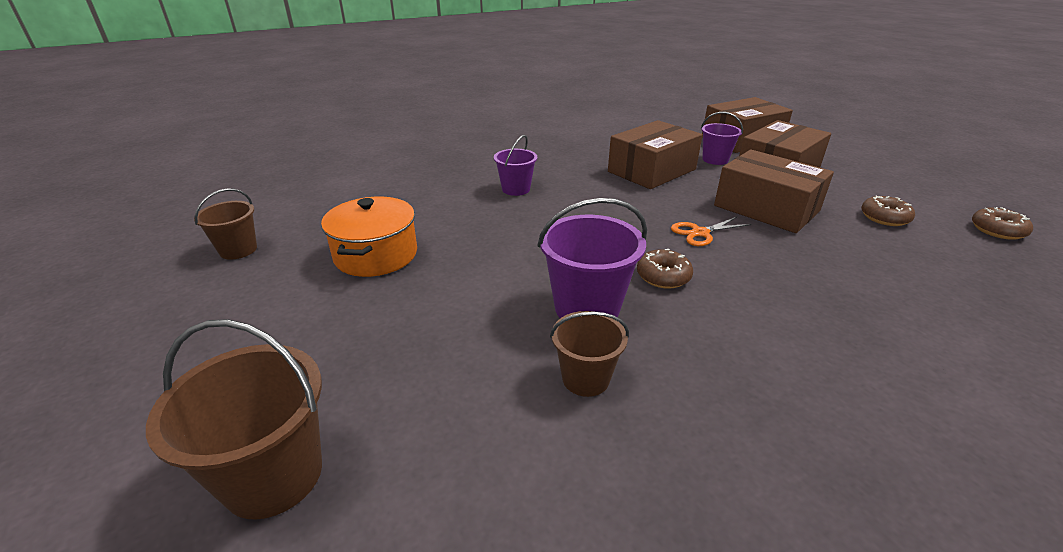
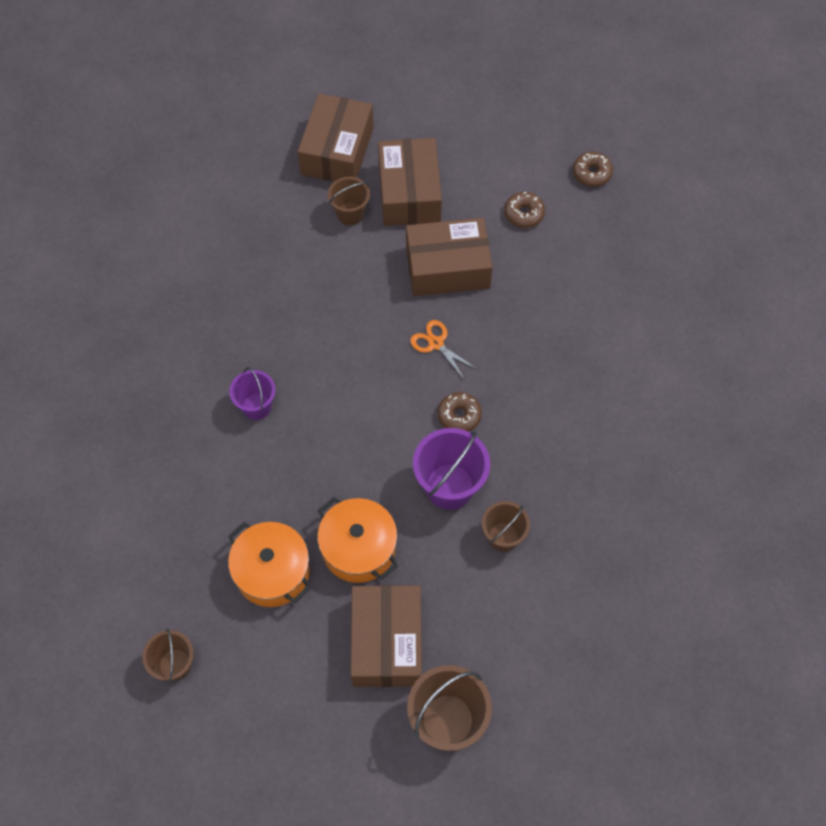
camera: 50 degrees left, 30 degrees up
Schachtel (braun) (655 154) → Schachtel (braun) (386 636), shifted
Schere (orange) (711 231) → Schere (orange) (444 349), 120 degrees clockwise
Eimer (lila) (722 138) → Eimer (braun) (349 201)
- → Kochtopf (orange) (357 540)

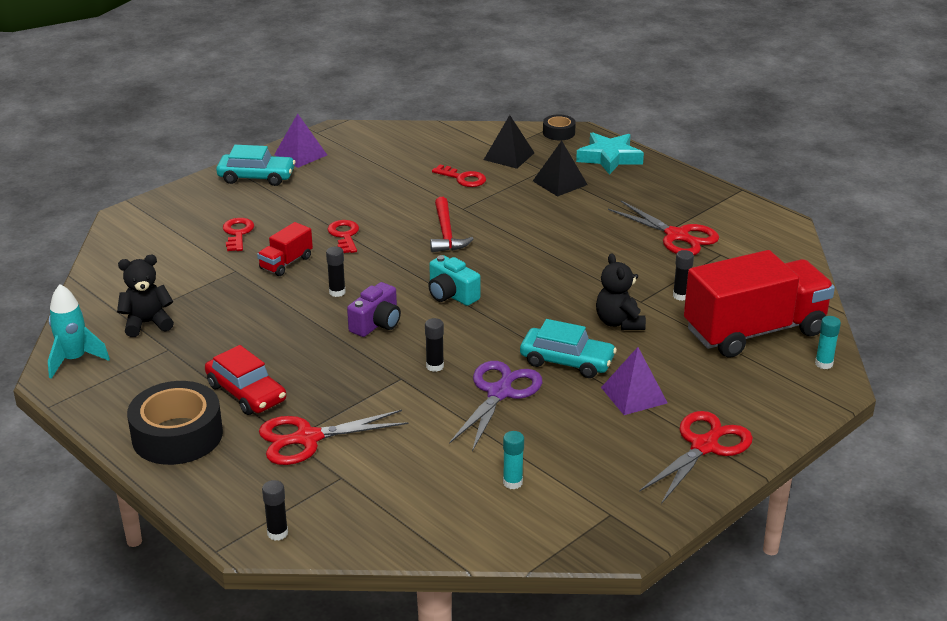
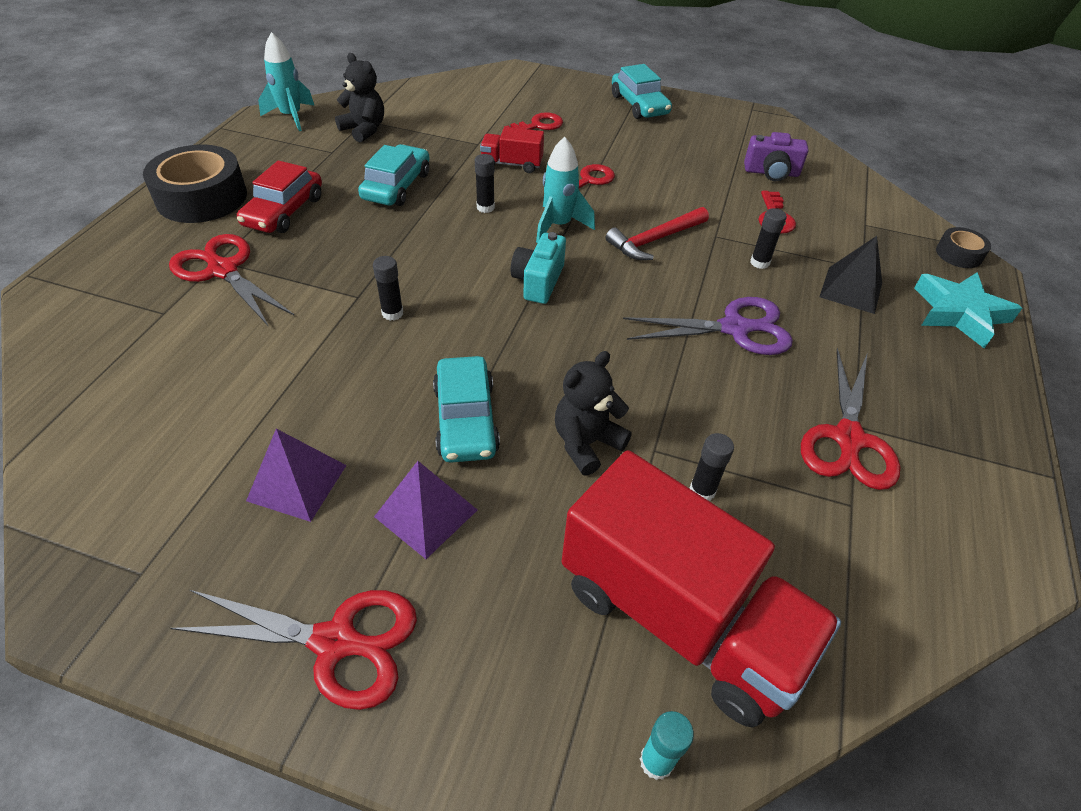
camera: 60 degrees right, 15 degrees up
Klebestift (schwarz) (275 510) → Klebestift (schwarz) (768 238), shifted
Pyramide (lila) (300 141) → Pyramide (lila) (296 475), shifted
Kamera (lila) (374 309) → Kamera (lila) (776 156), shifted
Schere (lila) (495 406) → Schere (lila) (708 326), shifted
Pyramide (schwarz) (509 142) → -
Klebestift (türkis) (513 460) → -
- → Auto (türkis) (393 175)
- → Rakete (türkis) (565 190)

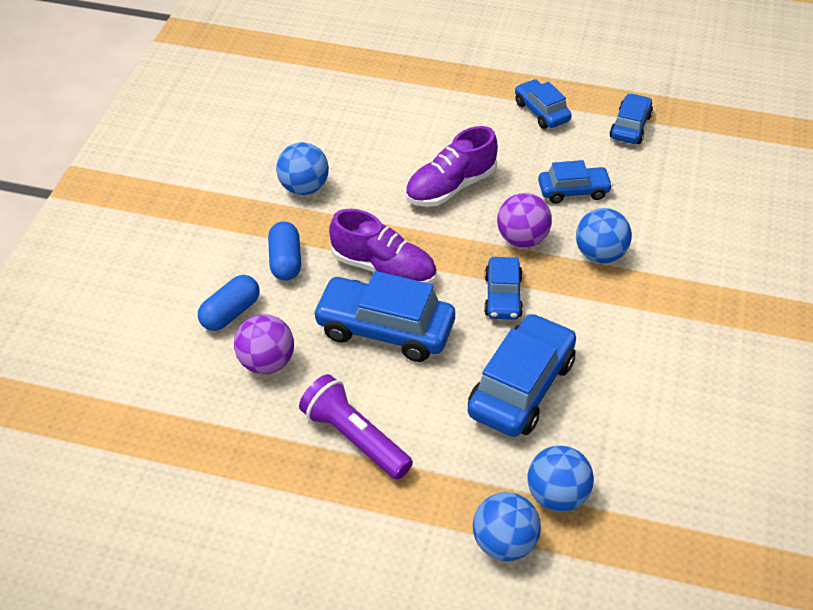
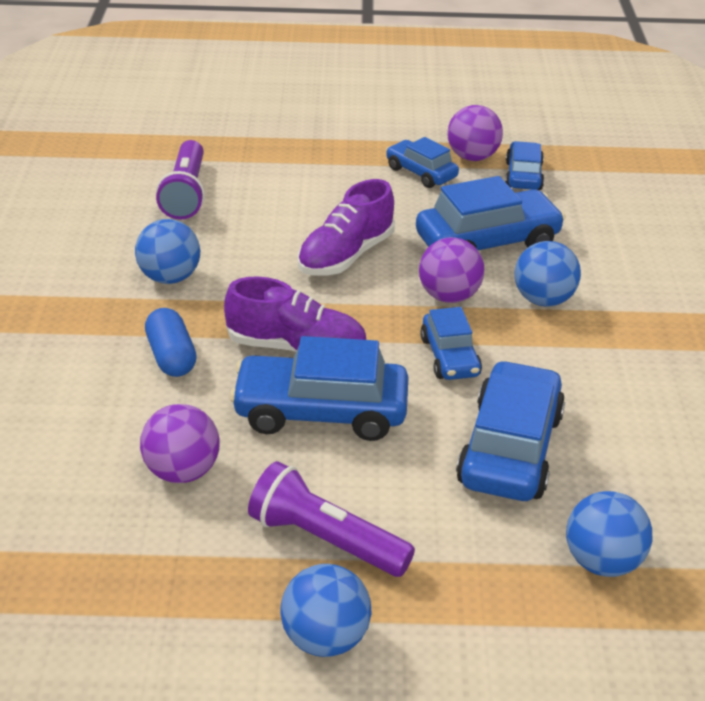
camera: 15 degrees left, 10 degrees down
Kapsel (blau) (228 303) → -
Ball (blau) (507 526) → Ball (blau) (326 610), shifted
Auto (blau) (575 182) → Auto (blau) (491 213), x1.72
- → Taschenlampe (lila) (180 180)
- → Ball (lila) (475 133)

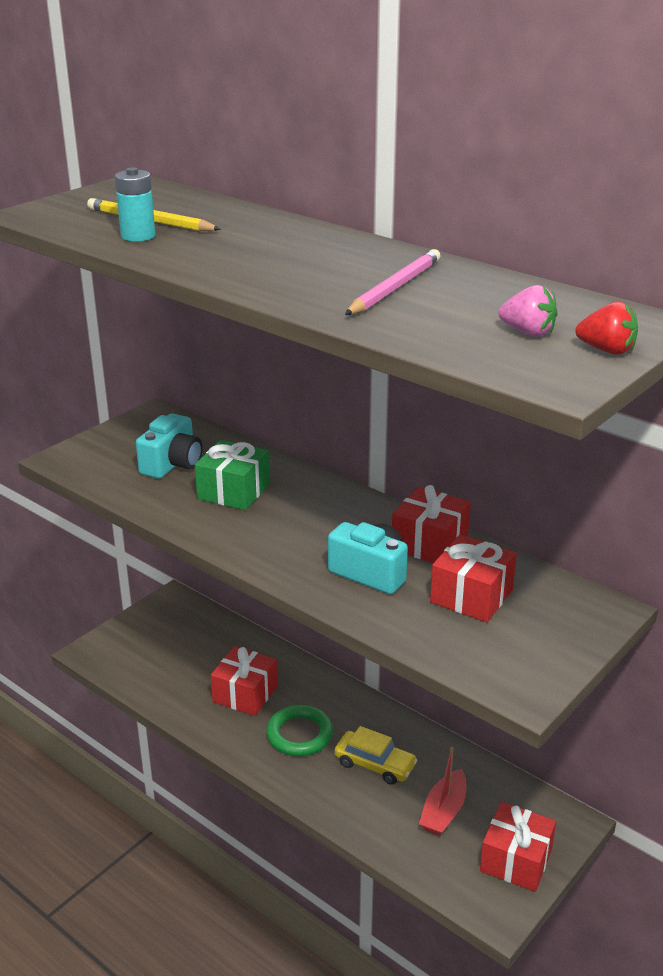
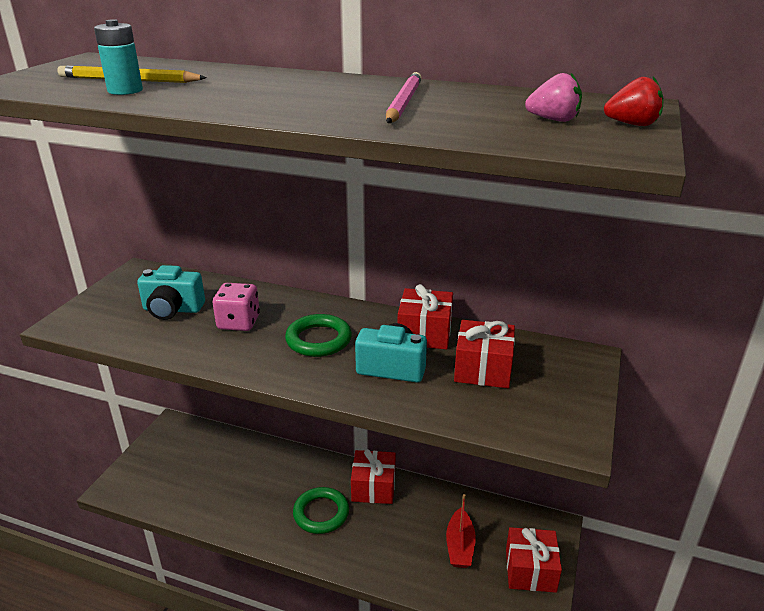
camera: 20 degrees left, 0 degrees up
Kamera (türkis) (169 446) → Kamera (türkis) (171 292), 90 degrees clockwise
Geschenk (grün) (232 475) → Spielwürfel (rosa) (236 307)
Geschenk (rot) (244 681) → Geschenk (rot) (373 476), shifted
Auto (gelb) (375 755) → -
- → Ring (grün) (318 335)

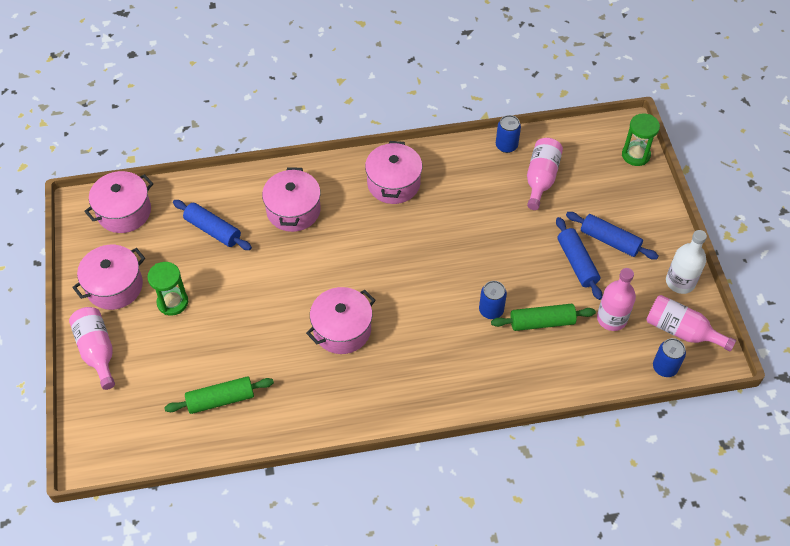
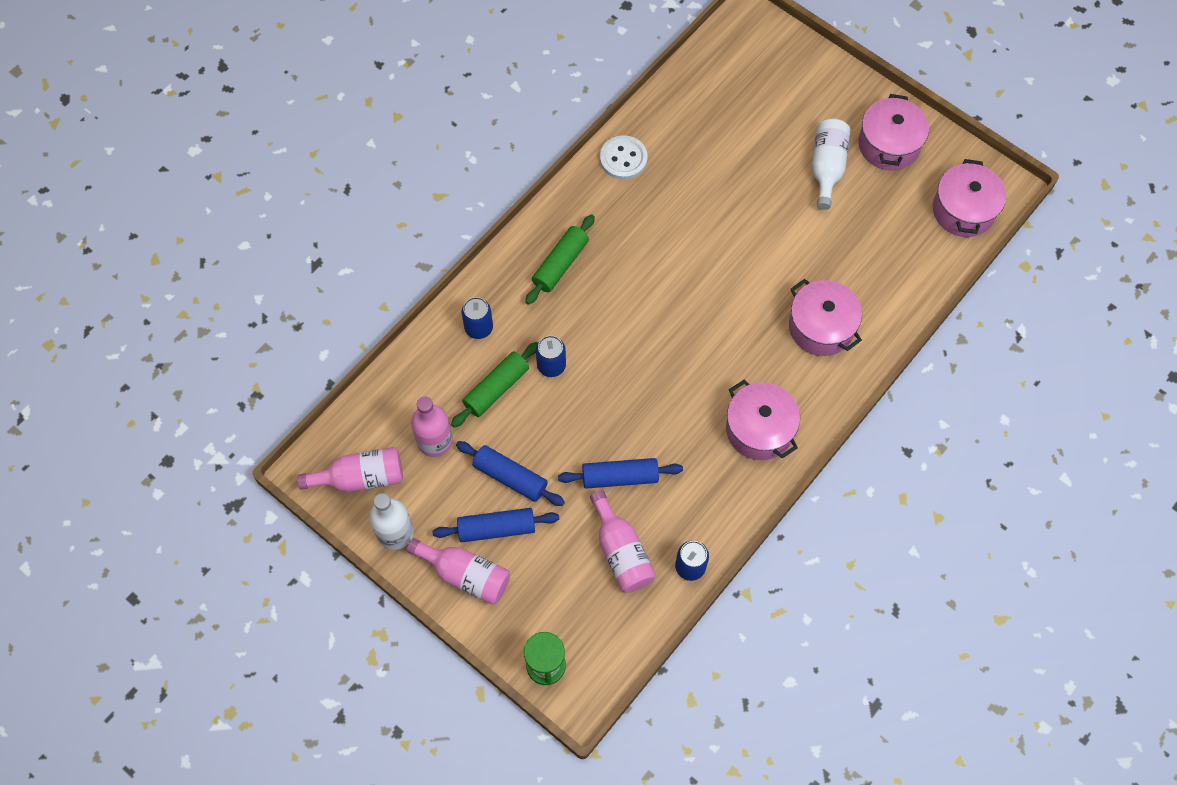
camera: 140 degrees right, 10 degrees up
Flasche (rosa) (92 348) → Flasche (rosa) (458 571), shifted
Sanduhr (grün) (167 289) → Flasche (weiß) (831 164)
Nudelholz (grün) (219 395) → Nudelholz (grün) (560 259), shifted
Nudelholz (blau) (212 225) → Nudelholz (blau) (620 473), shifted
Kochtopf (rosa) (341 320) → -
Dose (blau) (669 357) → Dose (blau) (477 318), shifted
- → Knopf (weiß) (624 157)

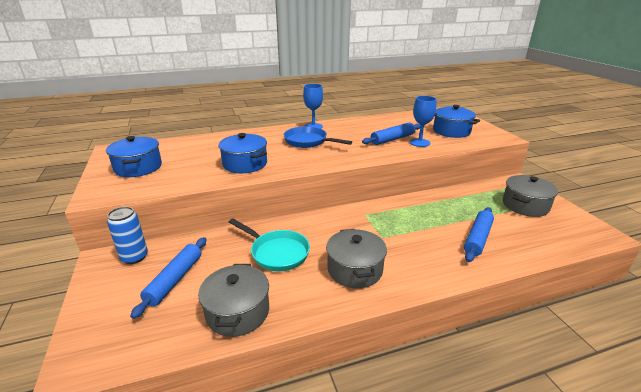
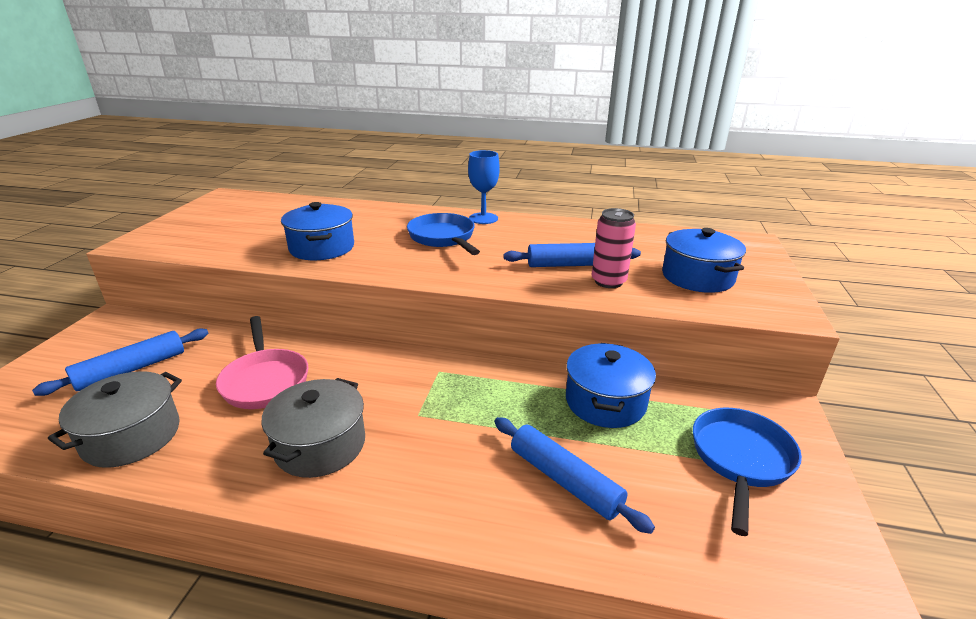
camera: 30 degrees right, 0 degrees up
Kochtopf (blau) (134 156) → Kochtopf (blau) (611 385), shifted
Dose (blau) (127 235) → -
Pfanne (türkis) (269 244) → Pfanne (rosa) (262 362)
Kelch (blau) (423 121) → Dose (rosa) (614 248)
Nudelholz (blau) (479 234) → Nudelholz (blau) (574 475), 75 degrees clockwise
Kochtopf (grau) (530 196) → Pfanne (blau) (747 472)

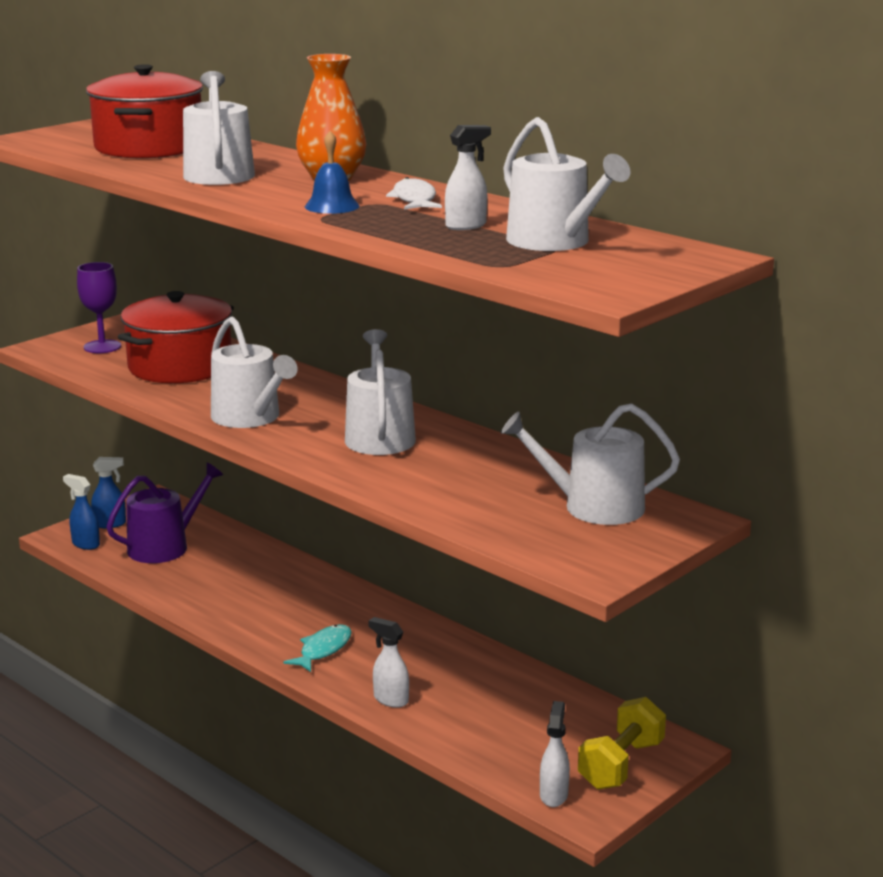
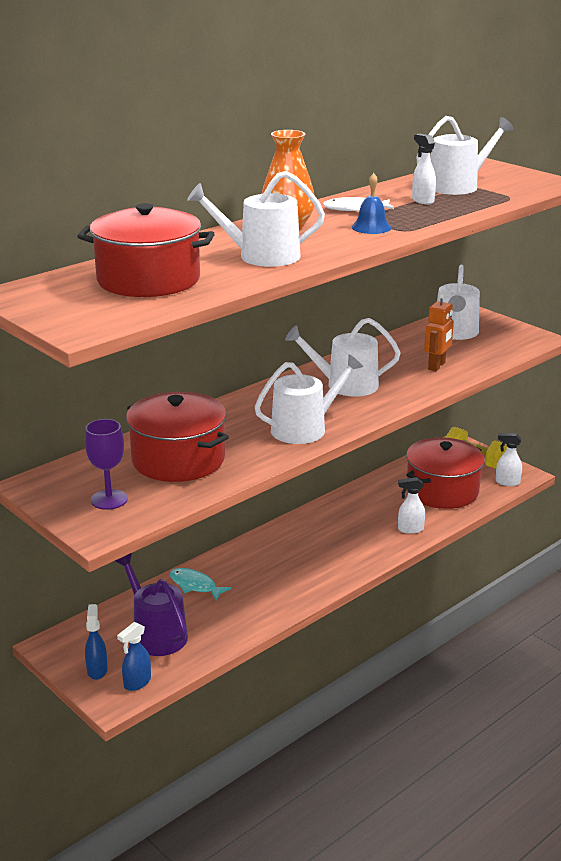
camera: 85 degrees left, 5 degrees up
Fisch (türkis) (317 648) → Fisch (türkis) (200 584), shifted
Sprühflasche (weiß) (388 662) → Sprühflasche (weiß) (411 505), 45 degrees clockwise
- → Kochtopf (rot) (445 473)
- → Roboter (orange) (439 332)

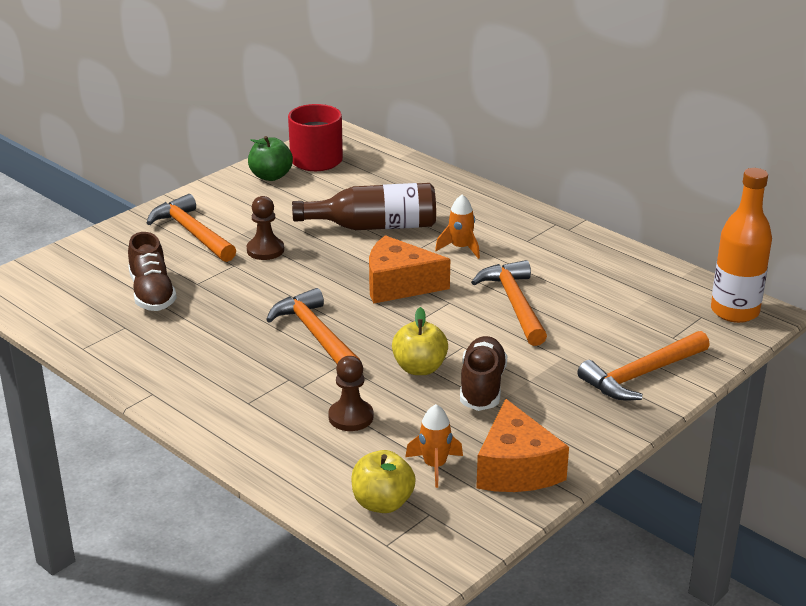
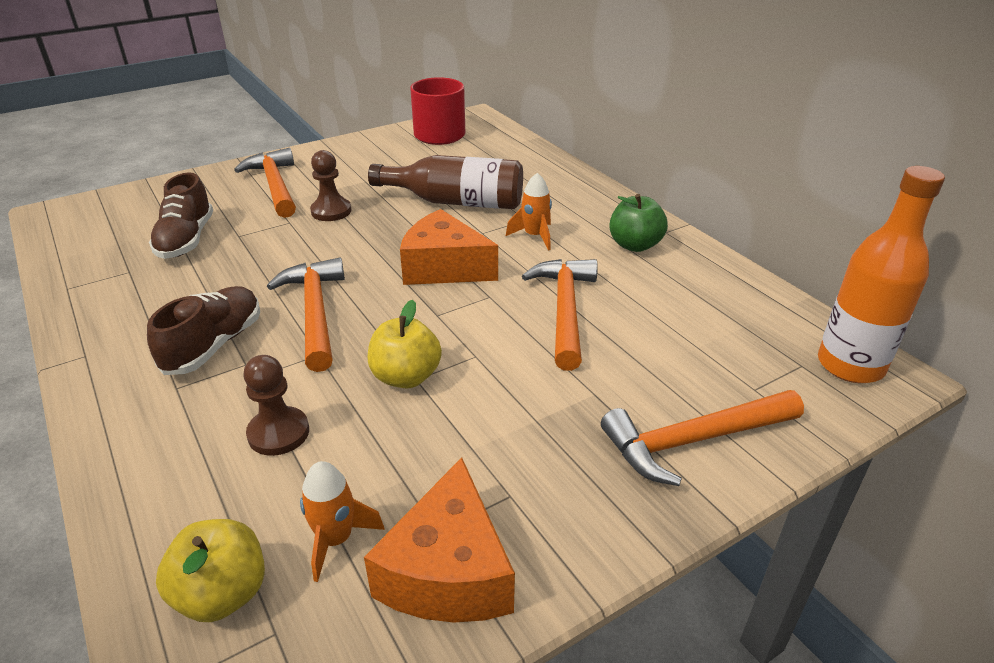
camera: 15 degrees right, 5 degrees up
Apfel (grün) (270 158) → Apfel (grün) (638 223), shifted
Schuh (braun) (483 373) → Schuh (braun) (203 330), shifted

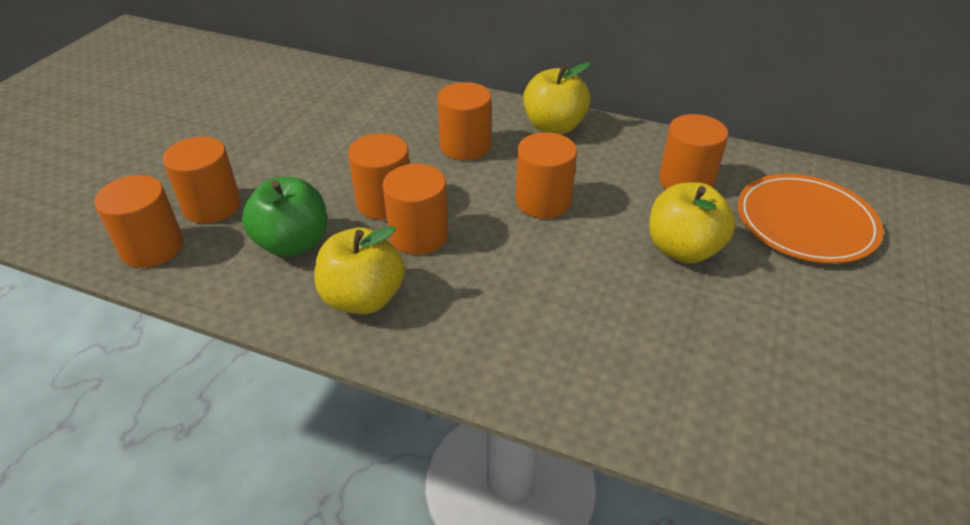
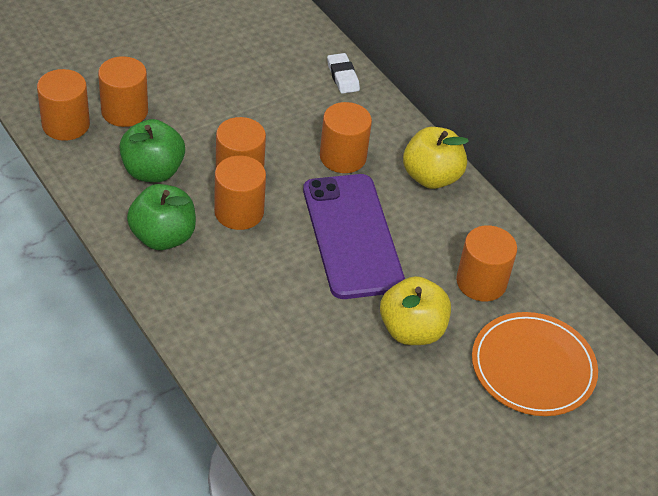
camera: 30 degrees right, 5 degrees up
Apfel (gelb) (359 270) → Apfel (grün) (161 217)
Vollzylinder (orange) (546 175) → Handy (lila) (354 236)
- → Radiergummi (weiß) (343 73)

